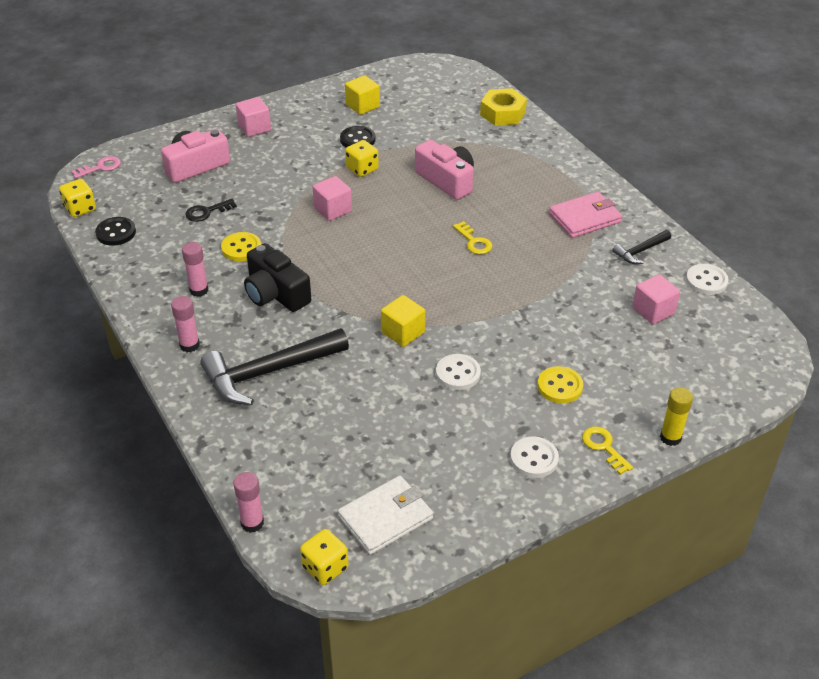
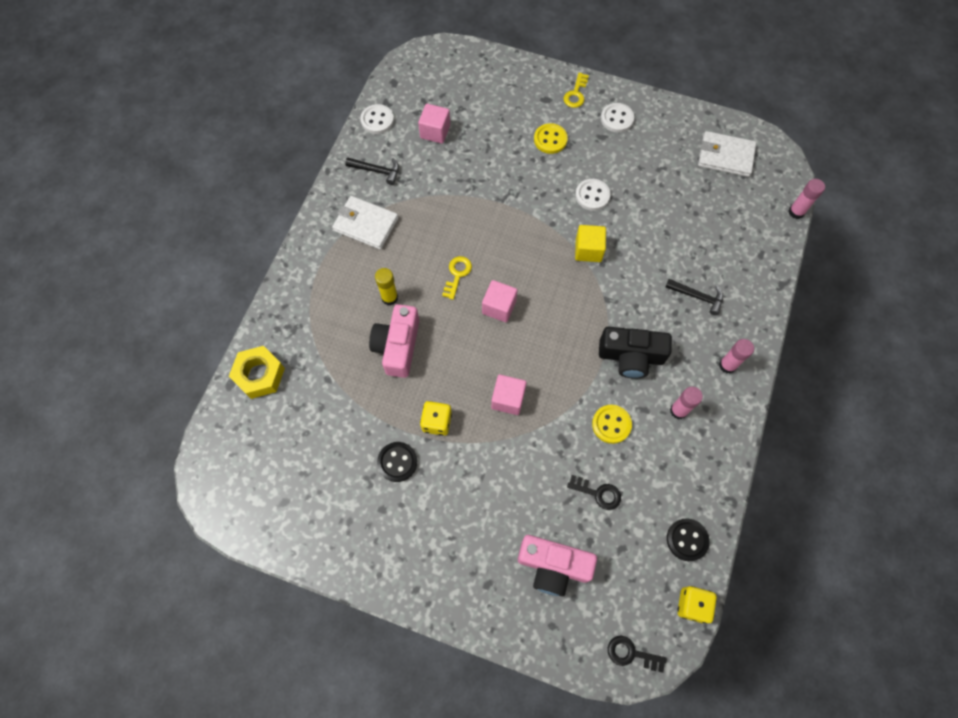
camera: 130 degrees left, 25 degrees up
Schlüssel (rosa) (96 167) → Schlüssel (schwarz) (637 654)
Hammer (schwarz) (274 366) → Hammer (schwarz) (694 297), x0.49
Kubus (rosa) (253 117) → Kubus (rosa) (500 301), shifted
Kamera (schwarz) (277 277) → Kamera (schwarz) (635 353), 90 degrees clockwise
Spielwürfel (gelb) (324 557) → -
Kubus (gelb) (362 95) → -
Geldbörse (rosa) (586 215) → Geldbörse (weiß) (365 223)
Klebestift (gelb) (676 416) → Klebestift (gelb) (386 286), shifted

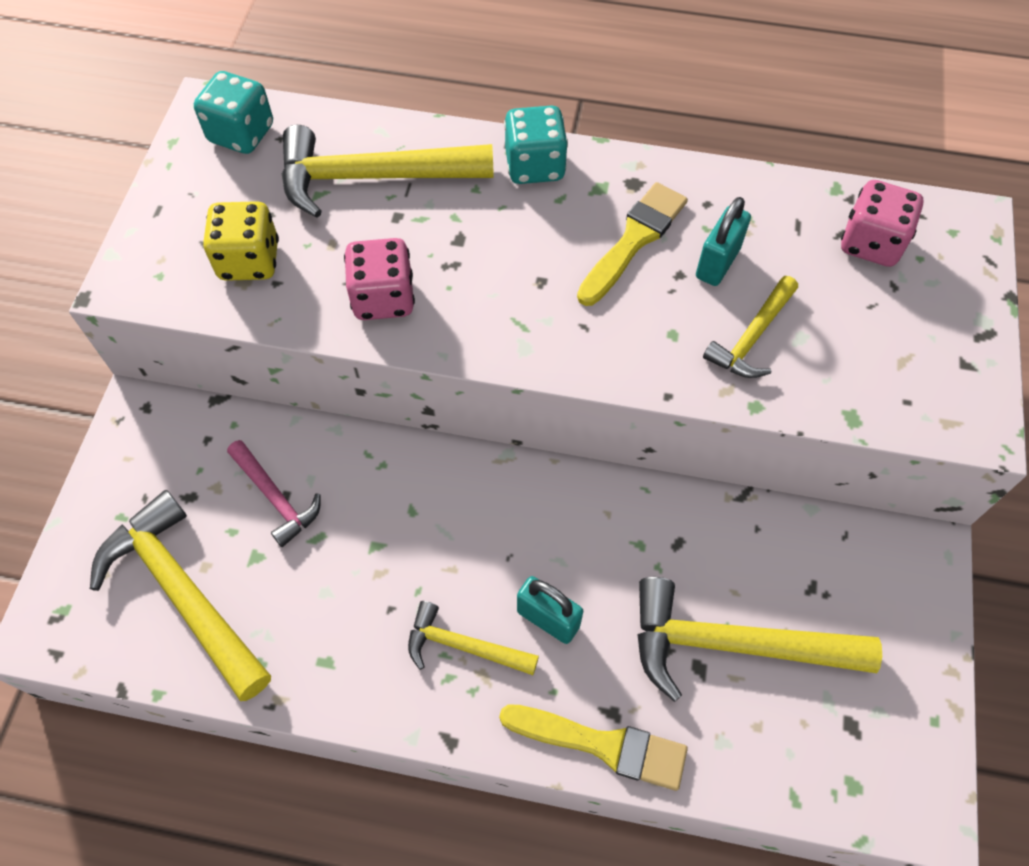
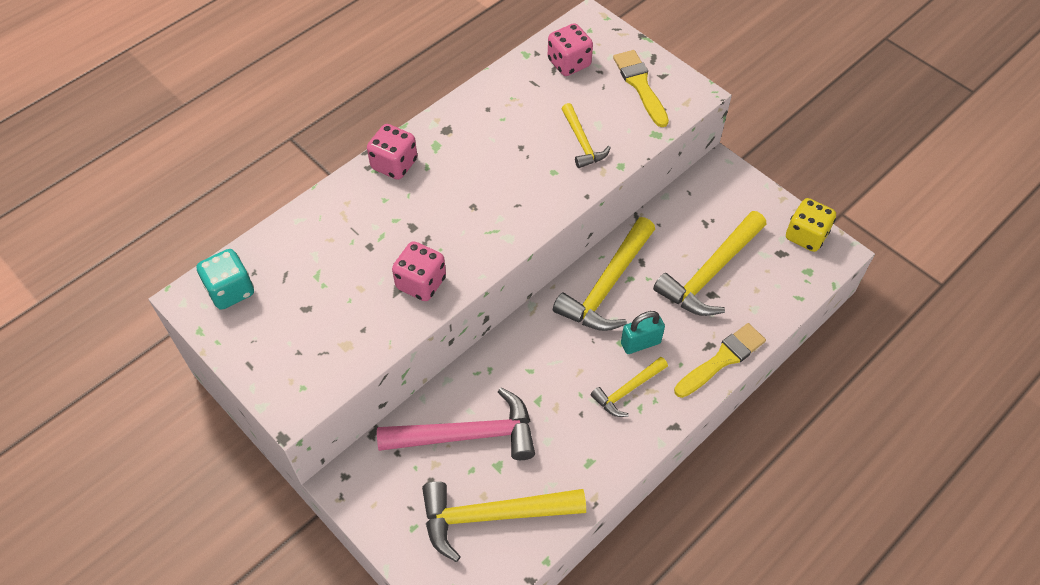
camera: 55 degrees left, 5 degrees down
Spielwürfel (gelb) (241 241) → Spielwürfel (gelb) (811 225), shifted
Hammer (rosa) (274 493) → Hammer (rosa) (456 424), x1.80
Hammer (gelb) (388 171) → Hammer (gelb) (604 274), shifted
Spielwürfel (türkis) (536 144) → Spielwürfel (rosa) (392 152)
Pinsel (gelb) (632 244) → Pinsel (gelb) (641 88), shifted
Vorhängeschloss (türkis) (723 241) → -

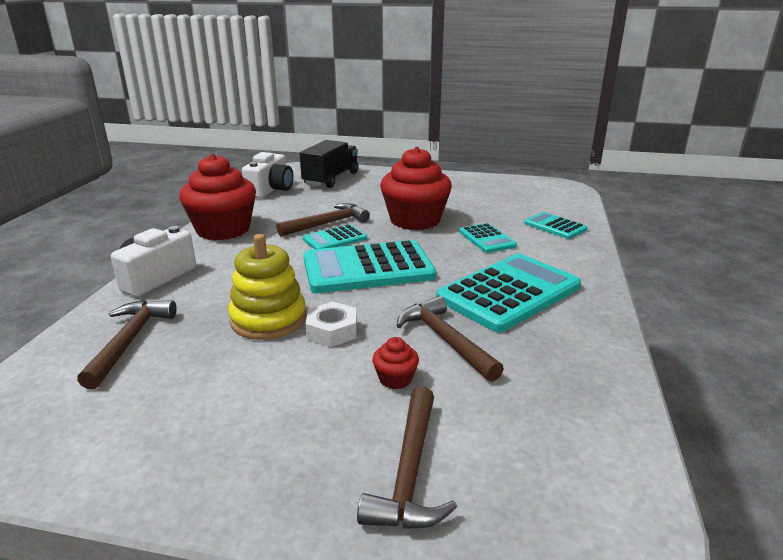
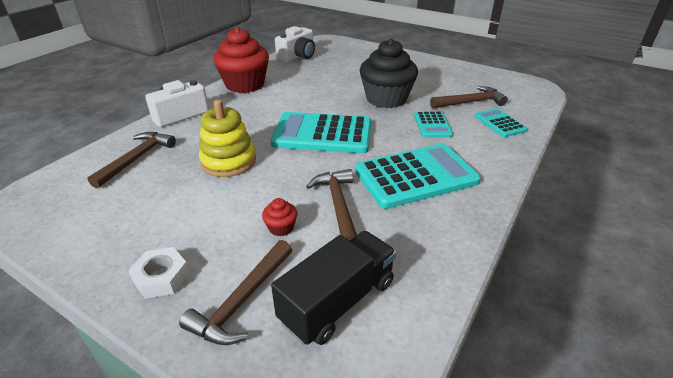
camera: 20 degrees right, 10 degrees up
Hammer (braun) (323 220) → Hammer (braun) (469 97), shifted
Lastwagen (schwarz) (329 164) → Lastwagen (schwarz) (333 288), shifted
Taschenrechner (türkis) (335 236) → -
Sechskantmutter (weiß) (331 324) → Sechskantmutter (weiß) (159 273), shifted
Muffin (rot) (416 188) → Muffin (schwarz) (389 73)

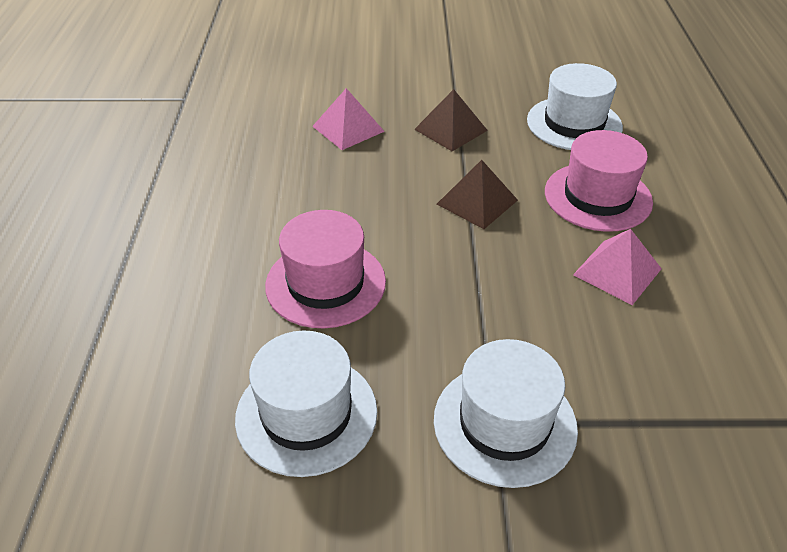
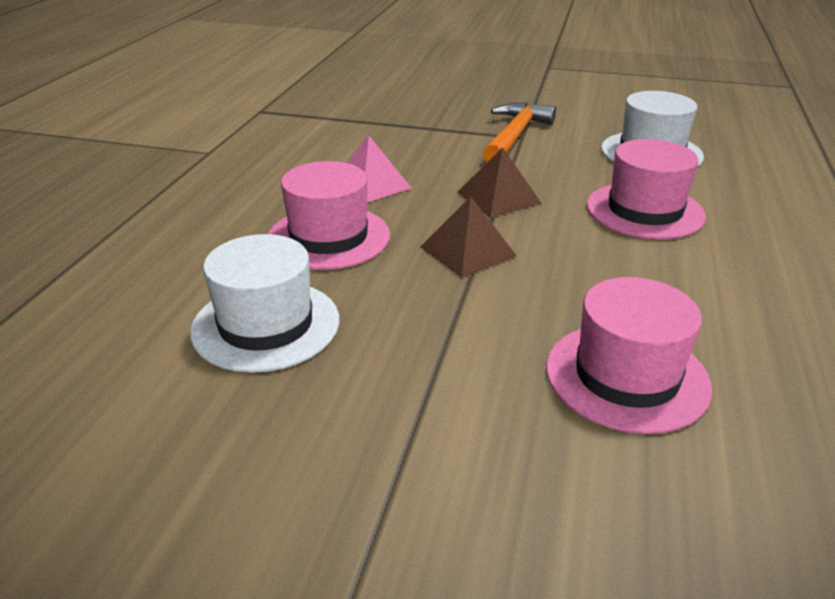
camera: 165 degrees left, 10 degrees down
Pyramide (rosa) (348 119) → Hut (rosa) (629 355)
Pyramide (braun) (451 120) → Pyramide (braun) (499 182), shifted
Hut (weiß) (506 413) → Hammer (orange) (519 132)

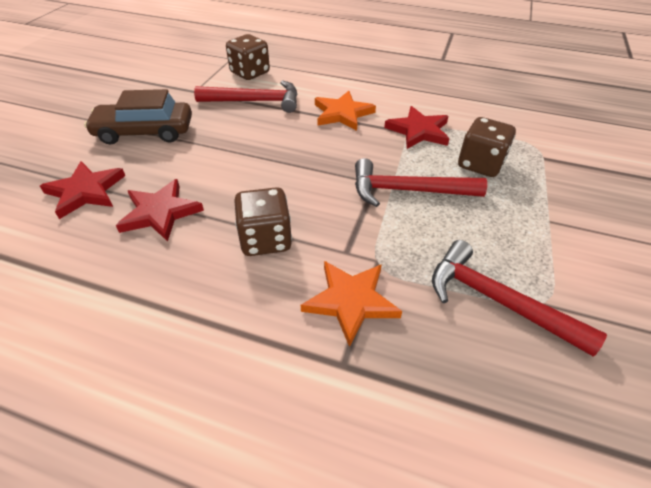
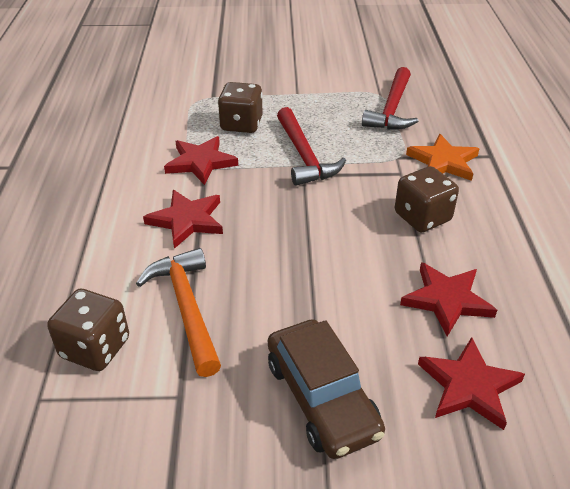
camera: 110 degrees left, 5 degrees down
Hammer (rot) (245 96) → Hammer (orange) (178 312)
Stern (orange) (345 111) → Stern (rot) (183 219)

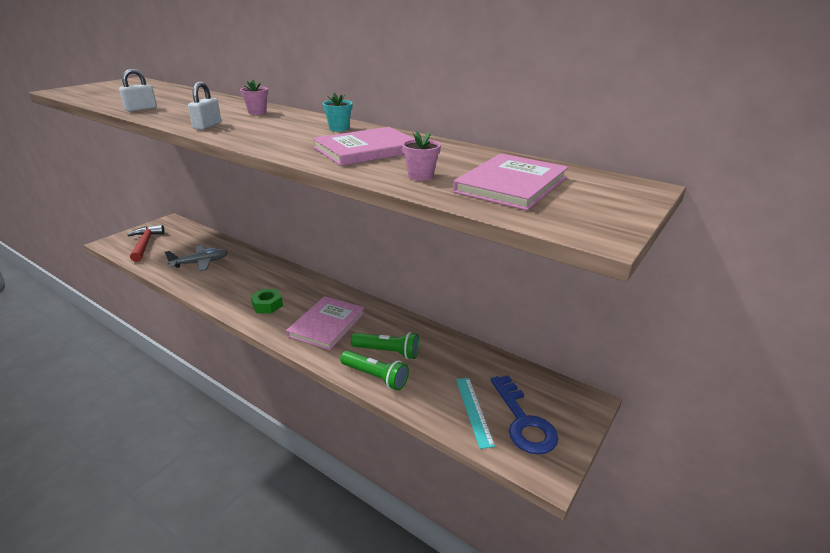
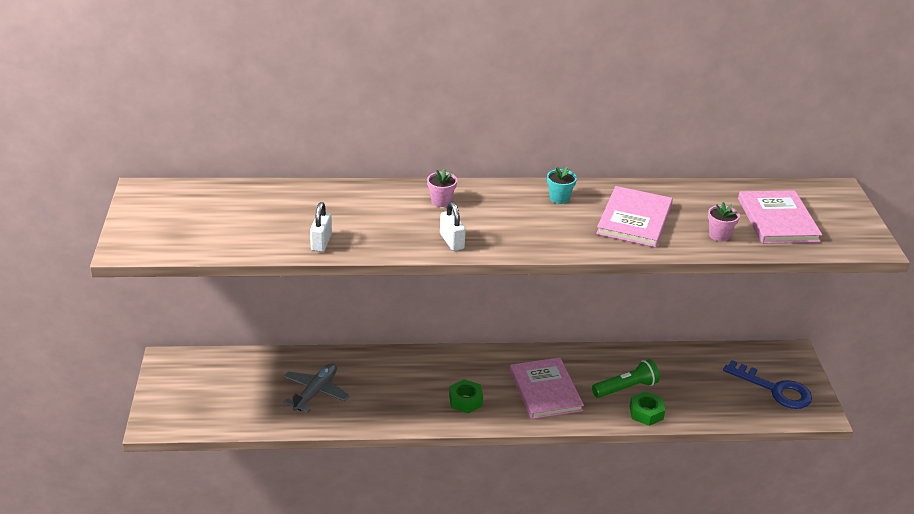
camera: 40 degrees left, 5 degrees up
Hammer (rot) (145 243) → -
Taschenlampe (grün) (374 370) → Sechskantmutter (grün) (647 408)
Lineal (türkis) (475 413) → -

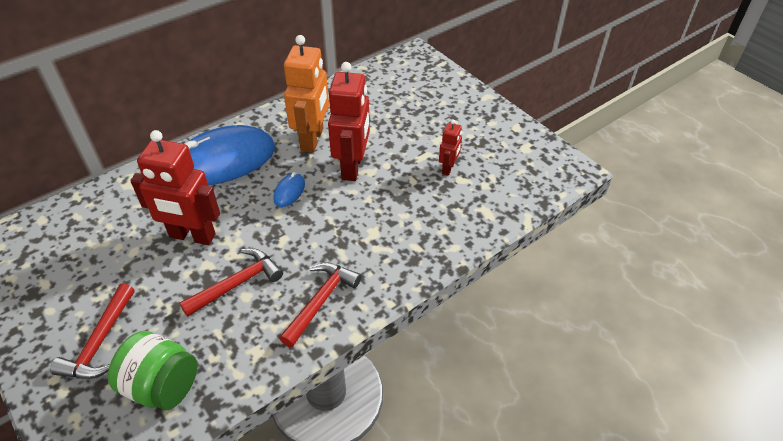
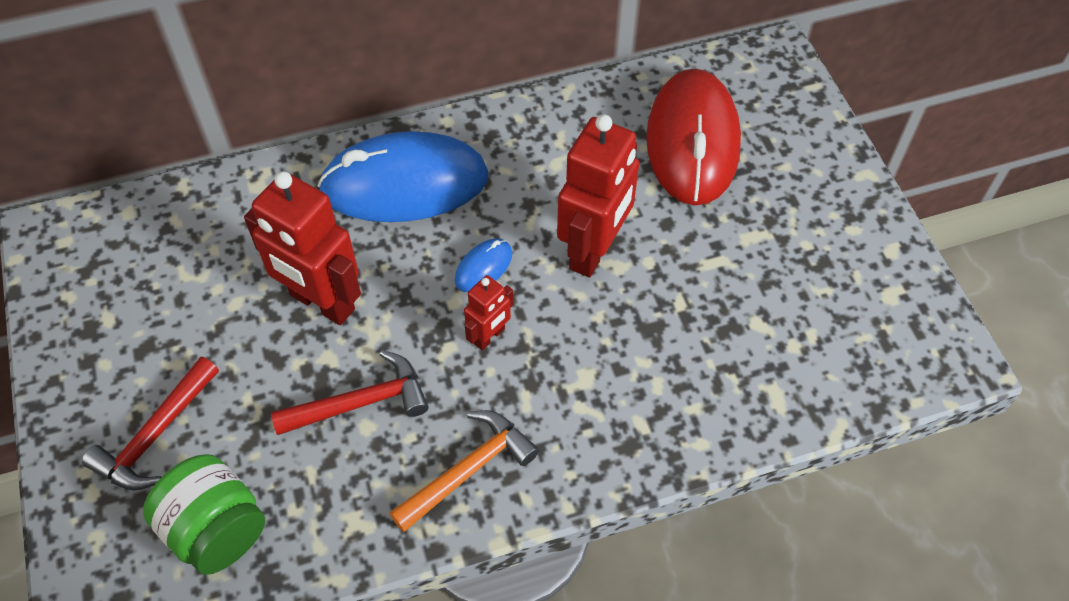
camera: 20 degrees right, 10 degrees up
Hammer (rot) (320 305) → Hammer (orange) (464 471)
Roboter (orange) (306 94) → -
Roboter (rot) (450 147) → Roboter (rot) (489 312), shifted
- → Computermaus (rot) (693 137)

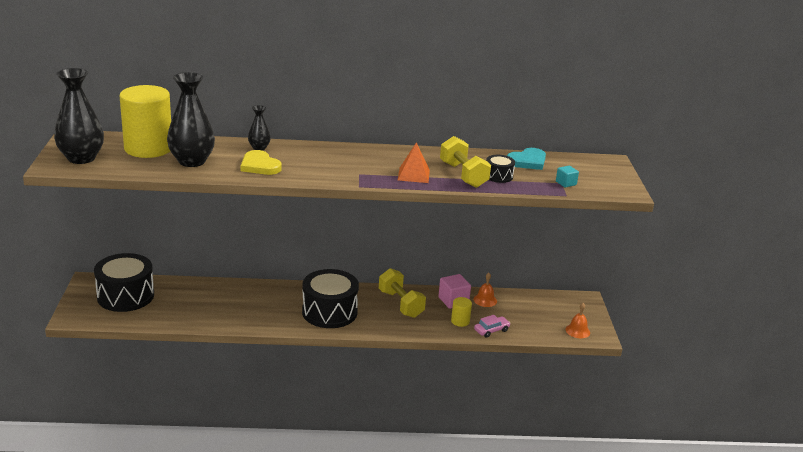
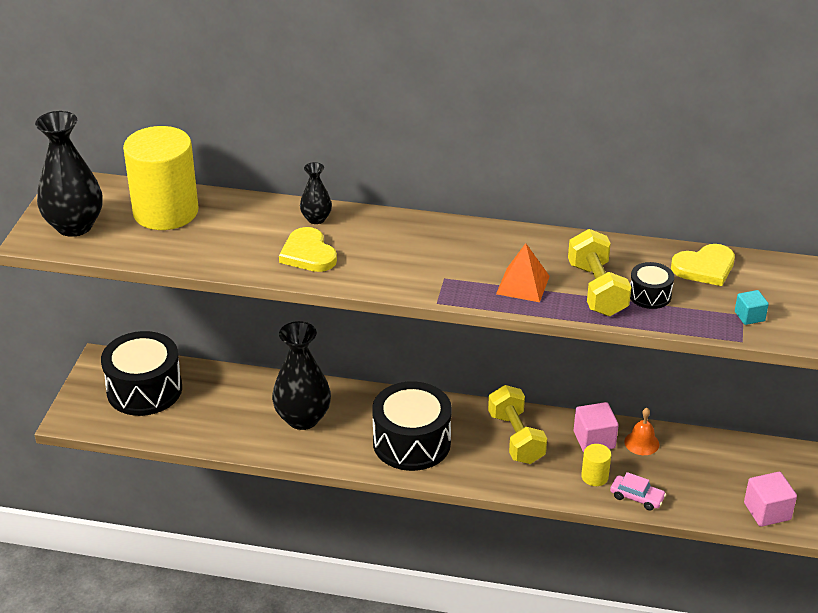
camera: 15 degrees right, 10 degrees up
Vase (schwarz) (191 119) → Vase (schwarz) (301 375), shifted
Auto (rosa) (492 326) → Auto (rosa) (638 491), 45 degrees clockwise
Herz (türkis) (526 159) → Herz (gelb) (703 265)
Glocke (orange) (577 320) → Kubus (rosa) (770 499)

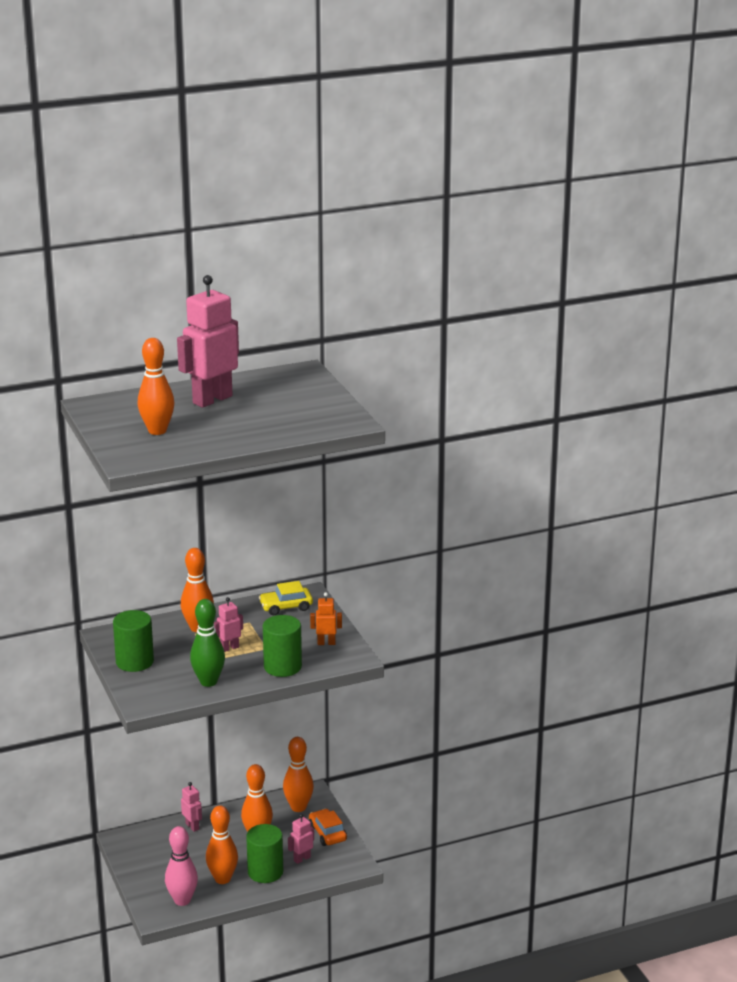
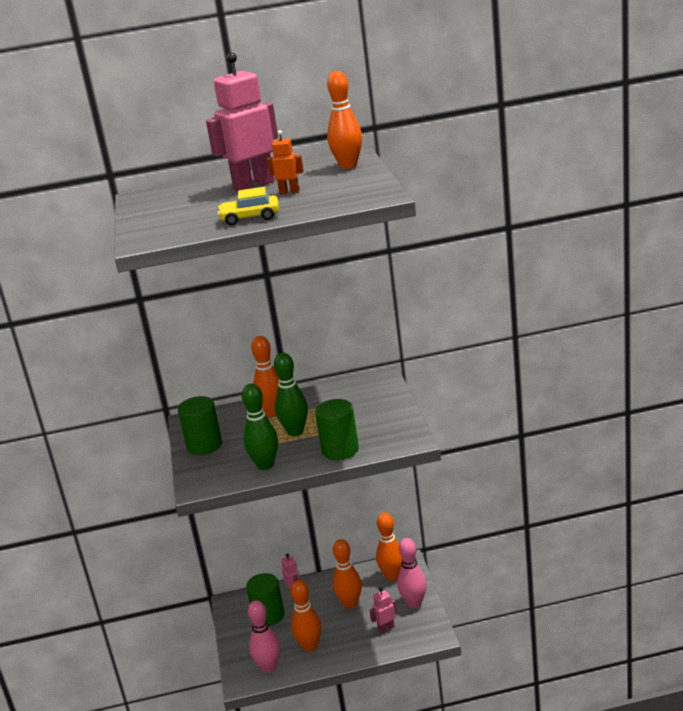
camera: 15 degrees right, 0 degrees up
Bowlingkegel (orange) (156 386) → Bowlingkegel (orange) (344 120), shifted
Roboter (rosa) (228 624) → Bowlingkegel (grün) (291 394)
Vollzylinder (grün) (264 853) → Vollzylinder (grün) (265 599), shifted
Auto (gelb) (286 598) → Auto (gelb) (248 206), shifted
Auto (orange) (328 827) → Bowlingkegel (rosa) (412 573)
Roboter (orange) (326 618) → Roboter (orange) (285 162), shifted

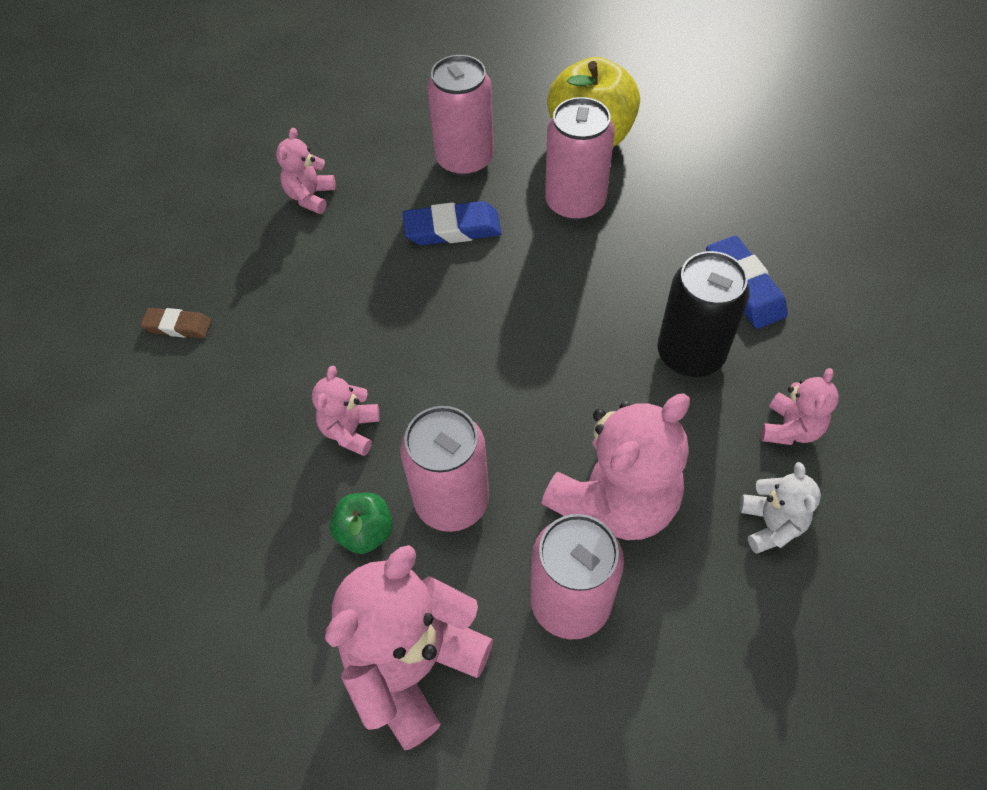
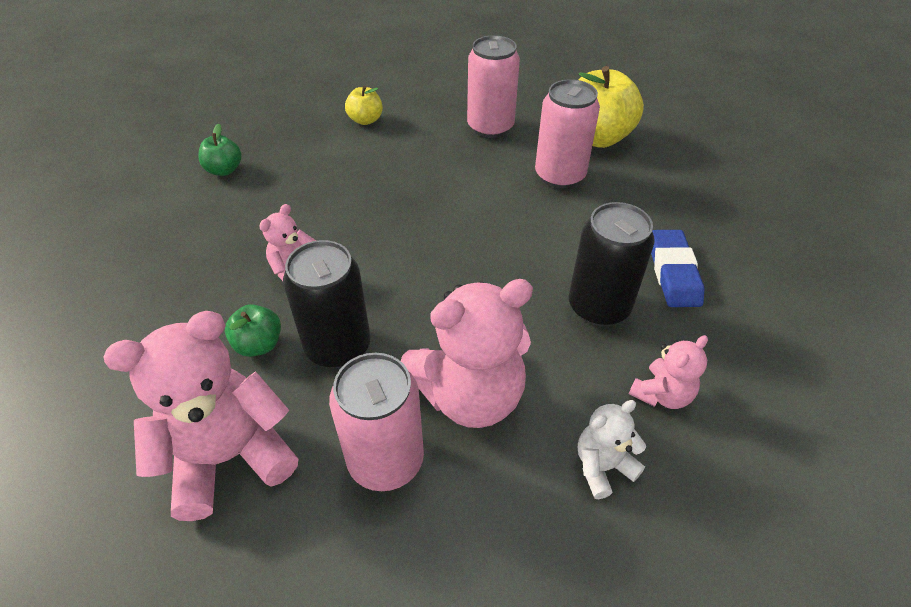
camera: 20 degrees right, 10 degrees down
Radiergummi (braun) (176 323) → Apfel (grün) (220 149)
Teddybär (rosa) (306 171) → Apfel (gelb) (364 105)
Dose (rosa) (444 469) → Dose (schwarz) (327 304)
Radiergummi (blau) (452 223) → -
Teddybär (weiß) (780 508) → Teddybär (weiß) (612 449), 135 degrees counterclockwise

